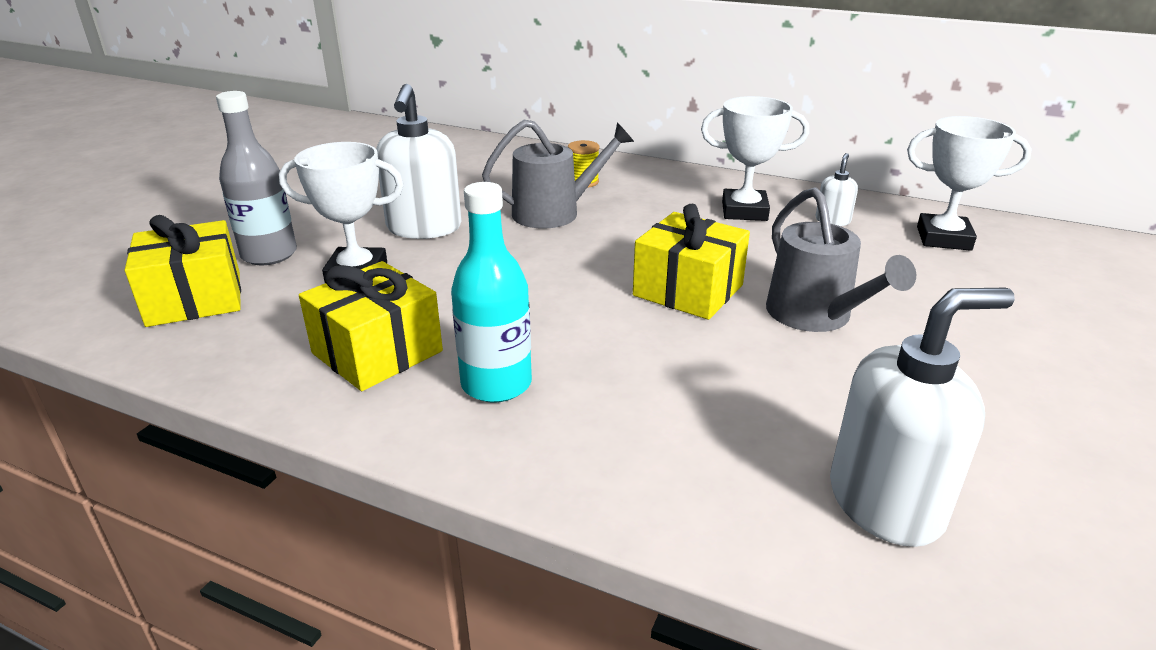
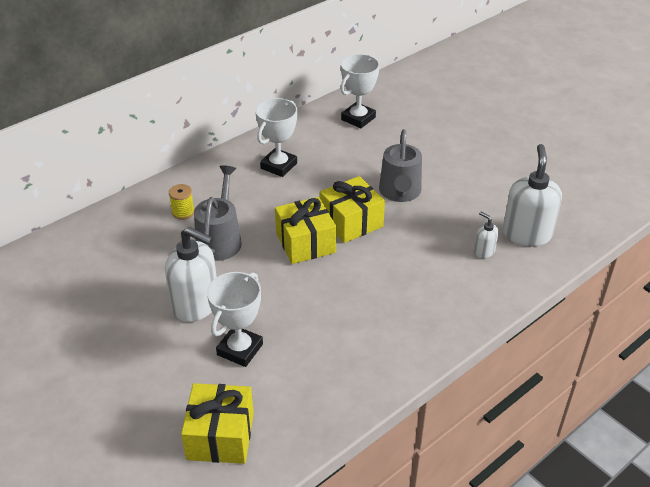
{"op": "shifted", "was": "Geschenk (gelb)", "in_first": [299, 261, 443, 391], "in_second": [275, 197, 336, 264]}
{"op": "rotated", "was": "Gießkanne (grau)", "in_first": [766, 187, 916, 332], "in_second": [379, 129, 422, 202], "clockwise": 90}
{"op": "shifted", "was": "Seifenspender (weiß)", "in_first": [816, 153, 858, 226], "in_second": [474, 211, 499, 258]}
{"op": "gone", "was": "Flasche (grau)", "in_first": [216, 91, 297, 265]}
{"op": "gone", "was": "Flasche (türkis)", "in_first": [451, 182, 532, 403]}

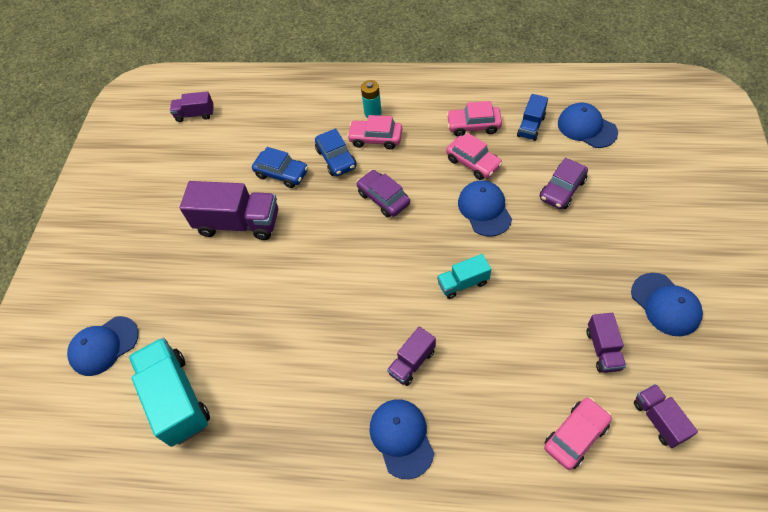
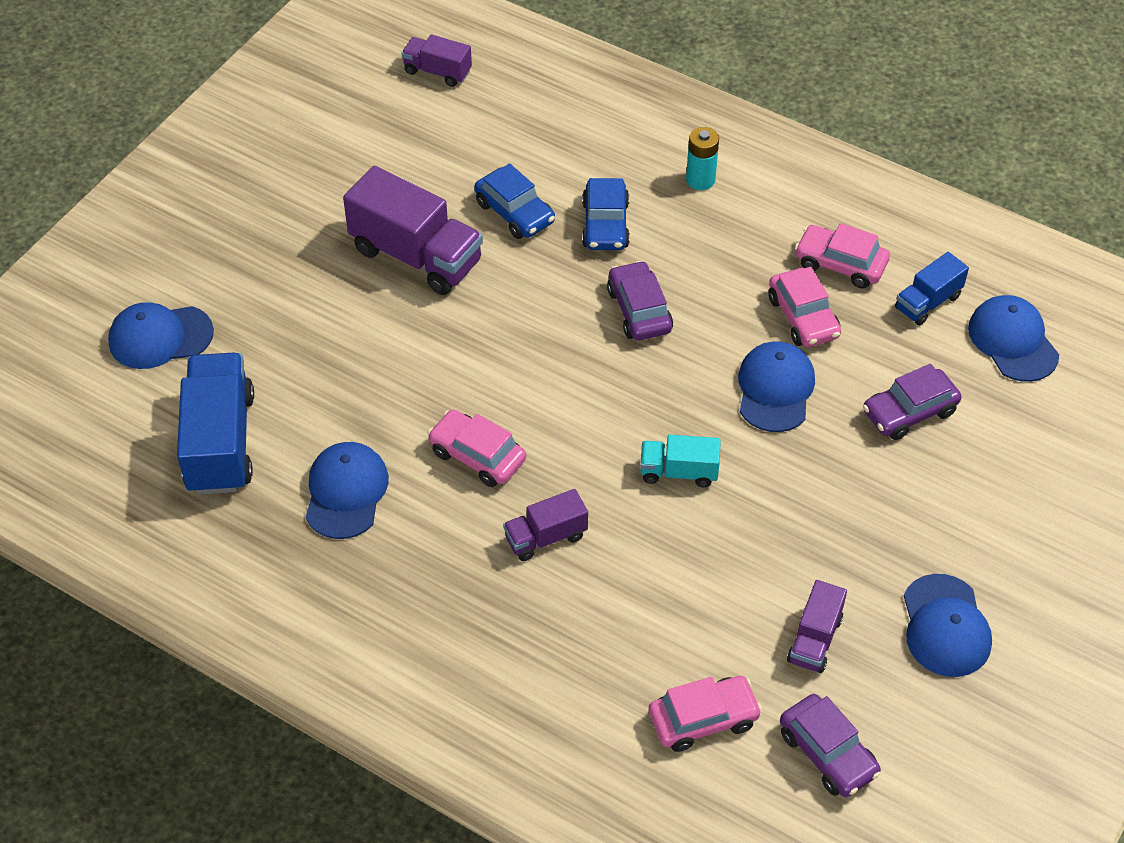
{"op": "repainted", "was": "Lastwagen (türkis)", "now": "Lastwagen (blau)", "in_first": [129, 338, 210, 447], "in_second": [177, 352, 254, 495]}
{"op": "shifted", "was": "Kappe (blau)", "in_first": [370, 399, 434, 479], "in_second": [306, 442, 389, 539]}
{"op": "shifted", "was": "Auto (rosa)", "in_first": [347, 115, 402, 149], "in_second": [428, 409, 526, 487]}
{"op": "swapped", "was": "Lastwagen (lila)", "now": "Auto (lila)", "in_first": [634, 384, 698, 448], "in_second": [780, 694, 881, 797]}

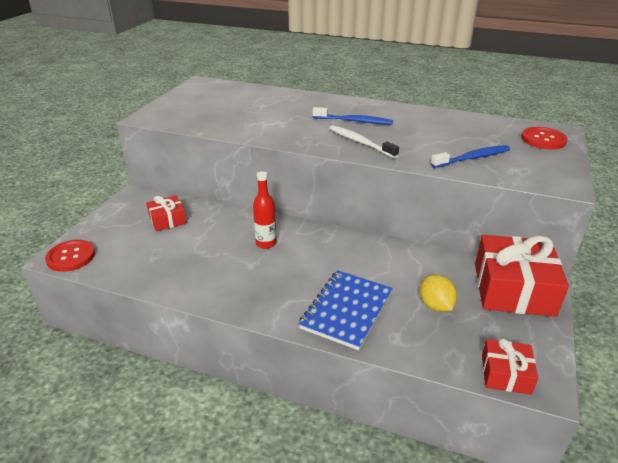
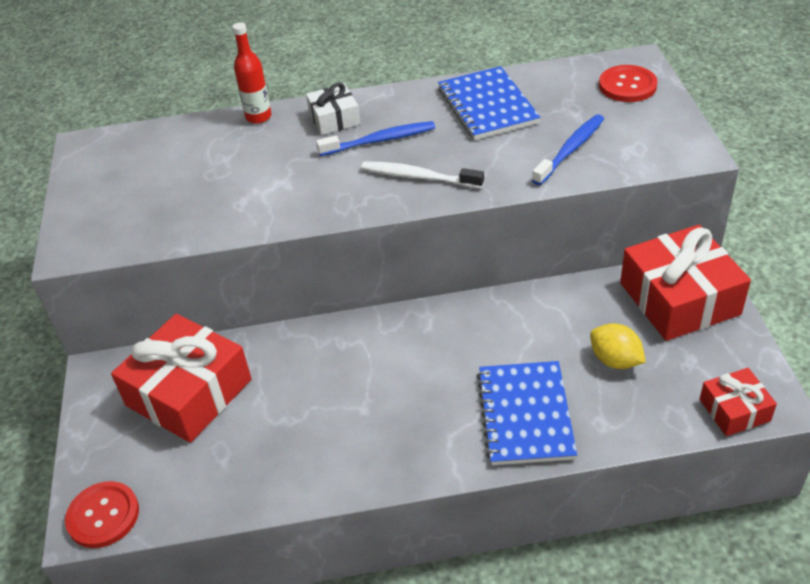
{"op": "scaled", "was": "Geschenk (rot)", "in_first": [146, 195, 187, 231], "in_second": [111, 314, 252, 443], "ratio": 1.93}
{"op": "shifted", "was": "Flasche (rot)", "in_first": [253, 171, 276, 249], "in_second": [232, 22, 272, 124]}
{"op": "new", "now": "Geschenk (weiß)", "in_second": [306, 83, 360, 135]}
{"op": "new", "now": "Notizbuch (blau)", "in_second": [438, 66, 541, 140]}

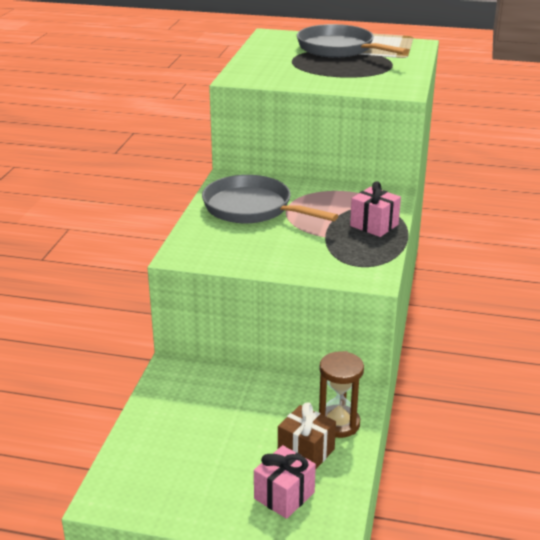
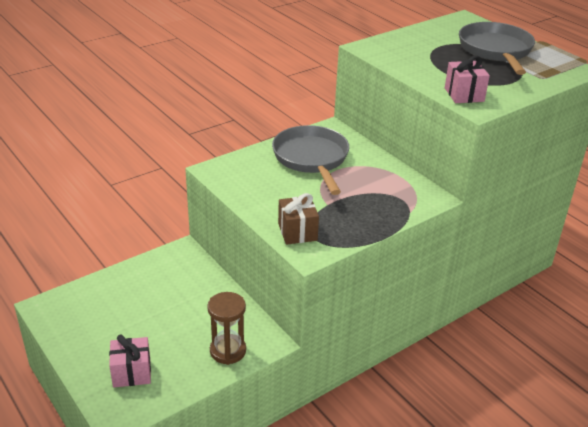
{"op": "shifted", "was": "Geschenk (braun)", "in_first": [278, 403, 336, 470], "in_second": [278, 193, 319, 245]}
{"op": "shifted", "was": "Geschenk (rosa)", "in_first": [350, 181, 401, 237], "in_second": [445, 56, 490, 103]}

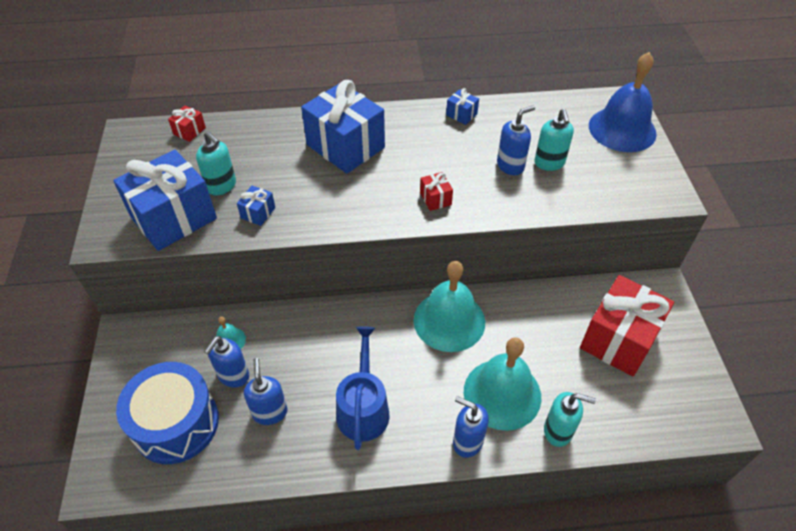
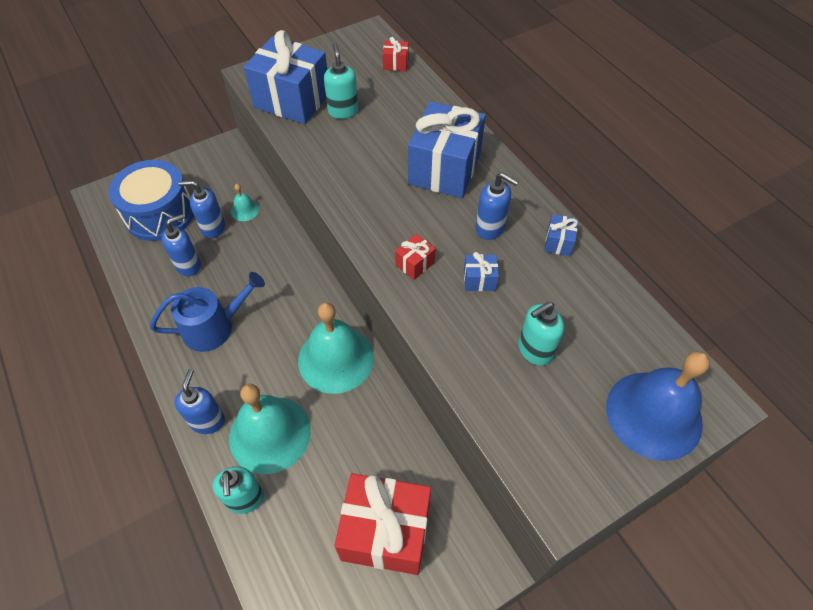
{"op": "rotated", "was": "Seifenspender (türkis)", "in_first": [196, 131, 236, 195], "in_second": [324, 43, 358, 119], "clockwise": 150}
{"op": "shifted", "was": "Geschenk (blau)", "in_first": [237, 186, 275, 226], "in_second": [464, 252, 499, 291]}
{"op": "shifted", "was": "Seifenspender (blau)", "in_first": [497, 105, 535, 175], "in_second": [476, 172, 519, 240]}

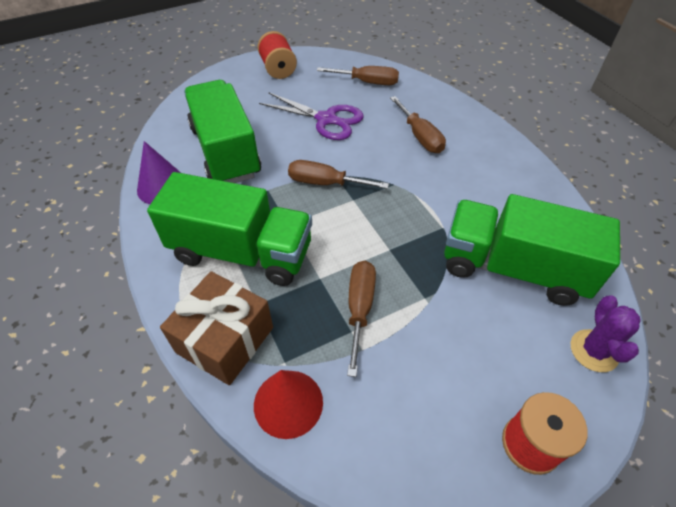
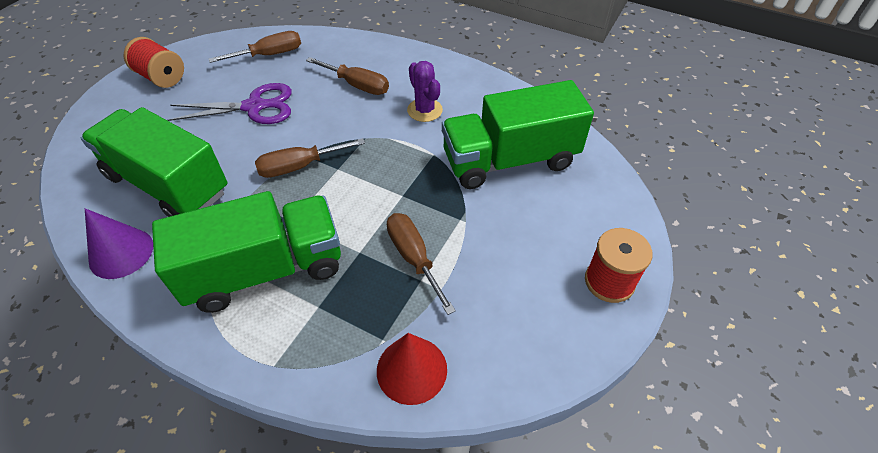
{"op": "shifted", "was": "Kaktus (lila)", "in_first": [570, 296, 641, 372], "in_second": [407, 61, 443, 122]}
{"op": "gone", "was": "Geschenk (braun)", "in_first": [160, 271, 273, 385]}

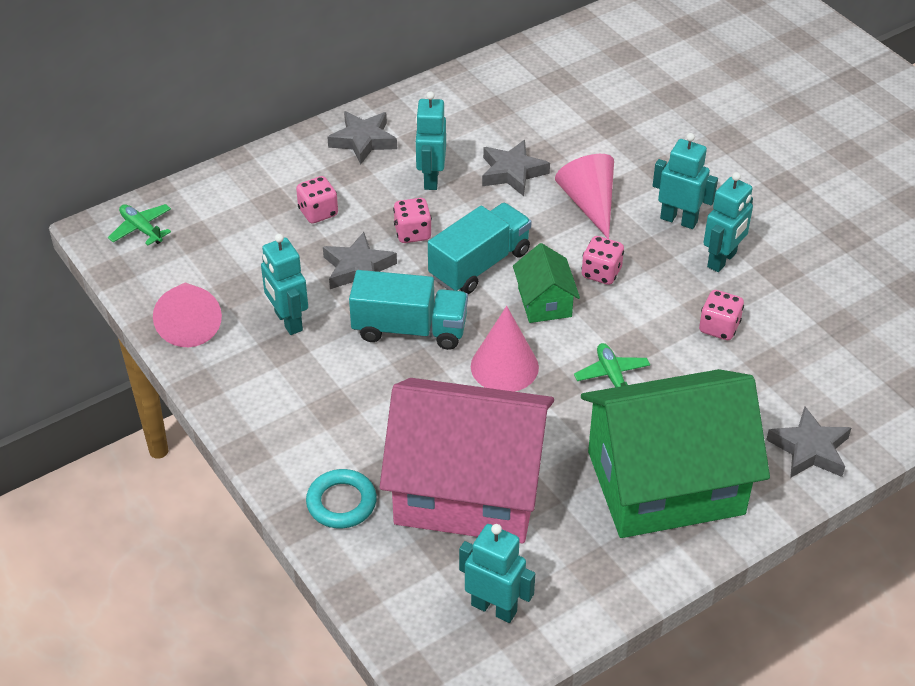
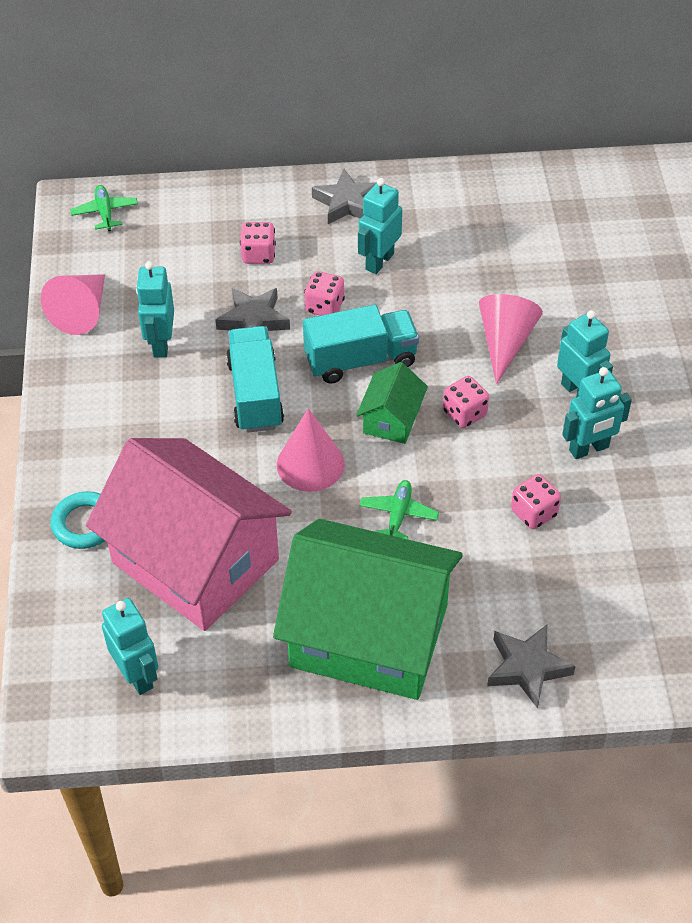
{"op": "rotated", "was": "Lastwagen (türkis)", "in_first": [349, 270, 468, 350], "in_second": [226, 326, 284, 433], "clockwise": -135}
{"op": "gone", "was": "Stern (grau)", "in_first": [482, 140, 550, 196]}

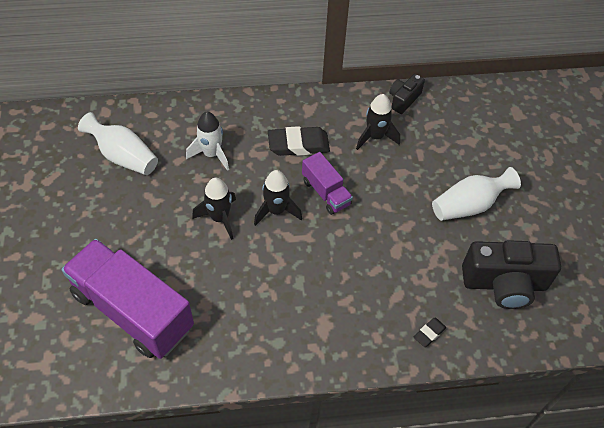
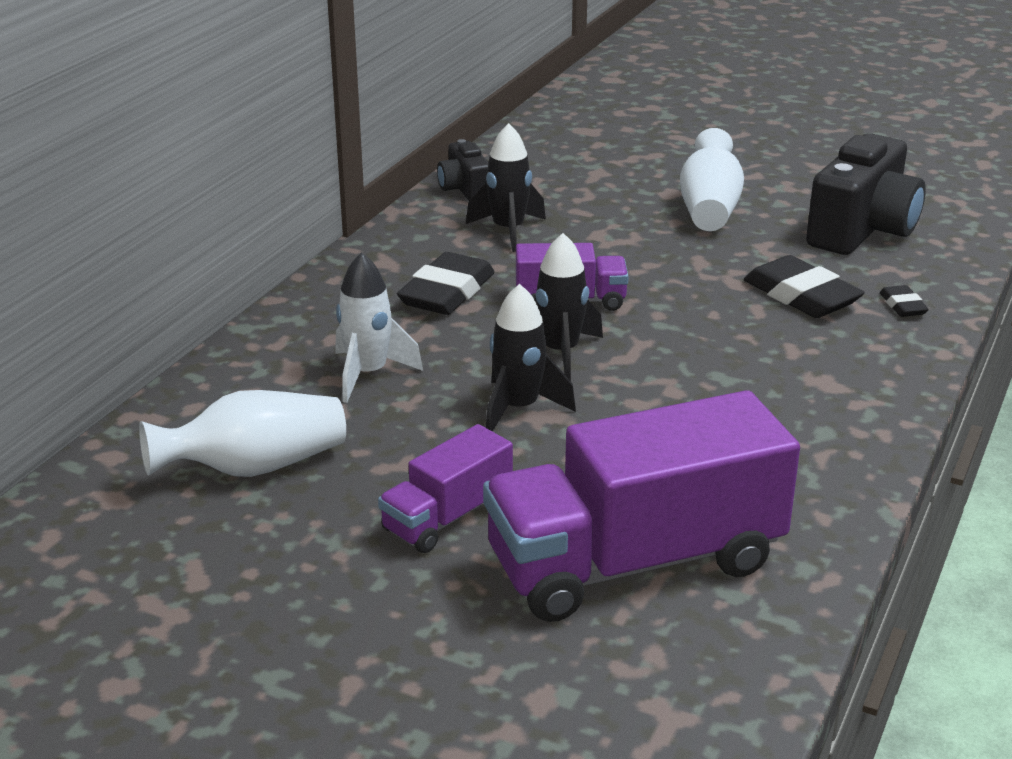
{"op": "new", "now": "Lastwagen (lila)", "in_second": [378, 424, 513, 553]}
{"op": "new", "now": "Radiergummi (schwarz)", "in_second": [744, 255, 865, 318]}

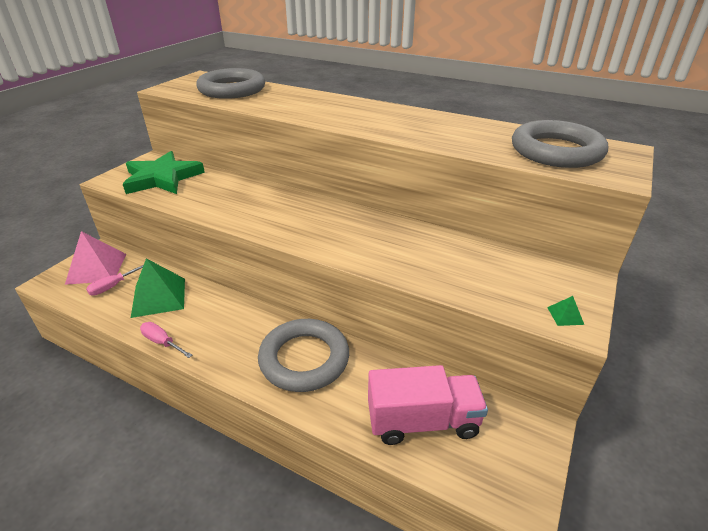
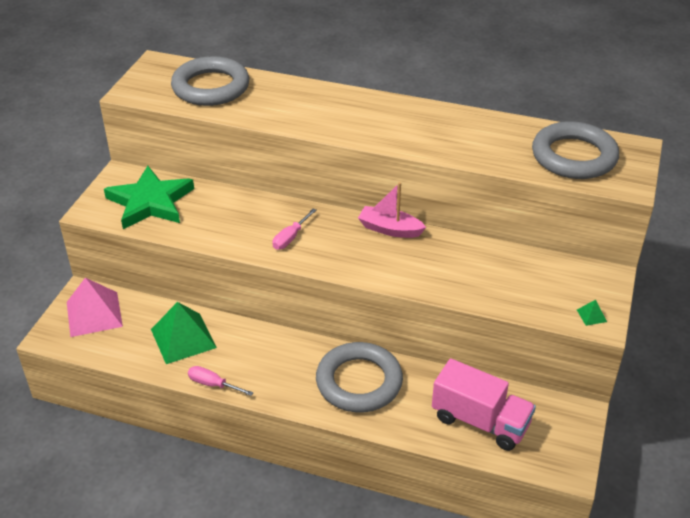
{"op": "shifted", "was": "Schraubenzieher (rosa)", "in_first": [86, 265, 143, 296], "in_second": [273, 208, 316, 250]}
{"op": "new", "now": "Boot (rosa)", "in_second": [358, 182, 426, 238]}
{"op": "rotated", "was": "Lastwagen (rosa)", "in_first": [368, 365, 488, 445], "in_second": [432, 358, 536, 451], "clockwise": 45}

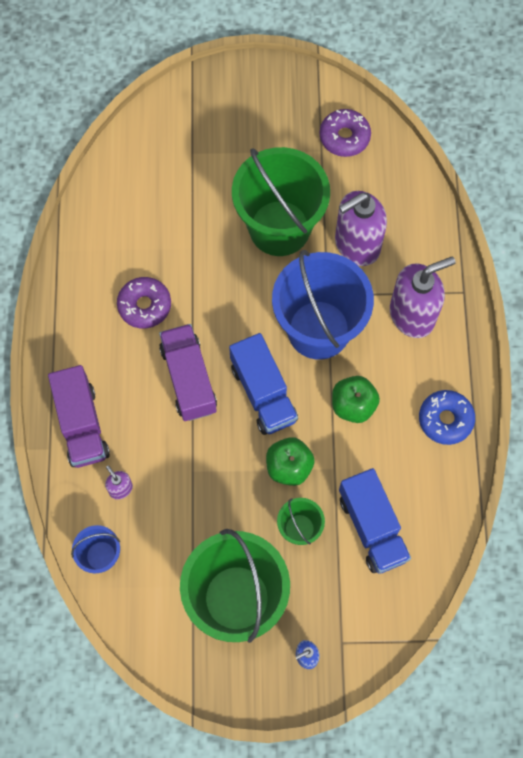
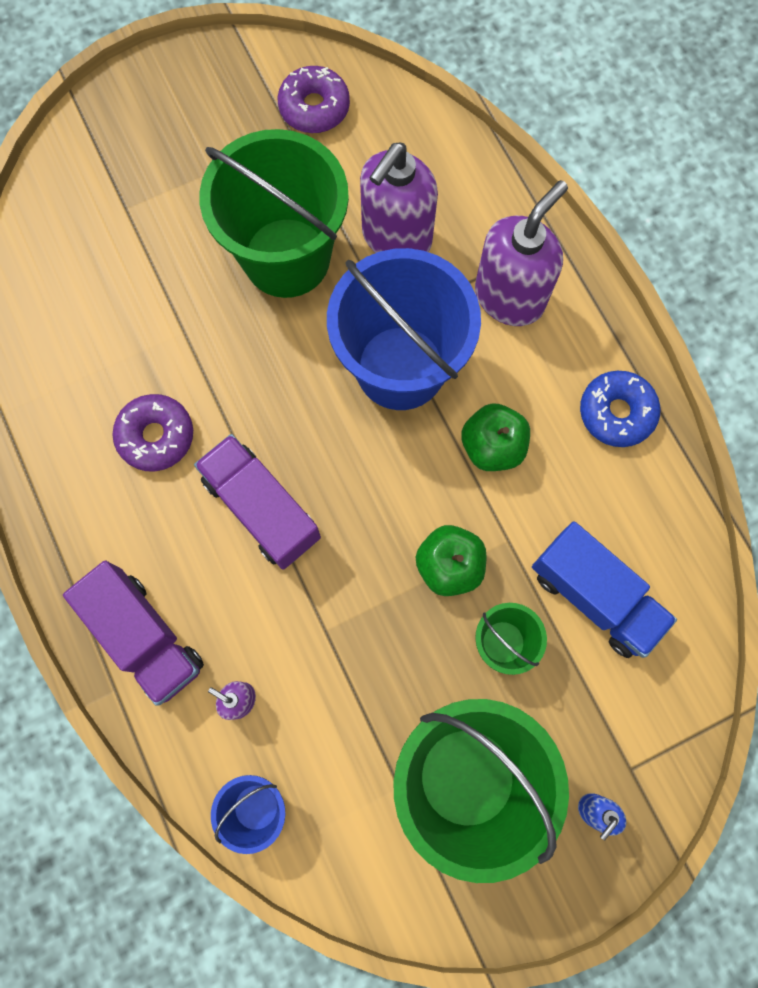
{"op": "gone", "was": "Lastwagen (blau)", "in_first": [229, 333, 298, 435]}

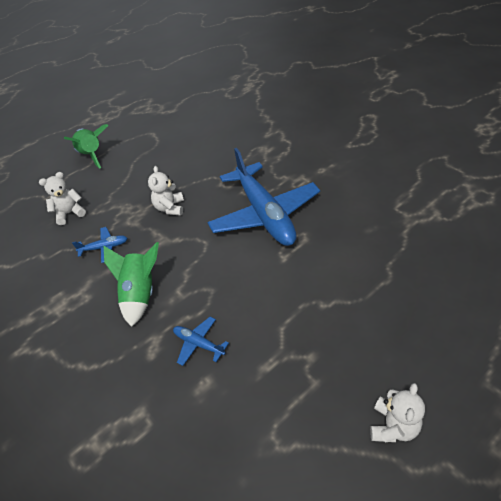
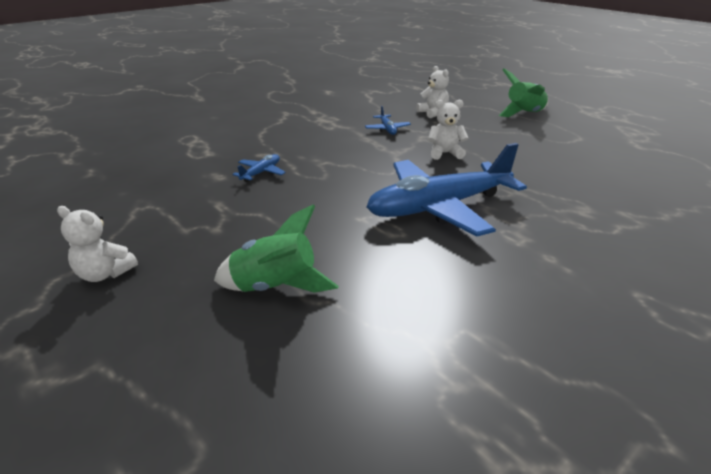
{"op": "shifted", "was": "Rakete (grün)", "in_first": [104, 242, 159, 327], "in_second": [214, 204, 339, 293]}

